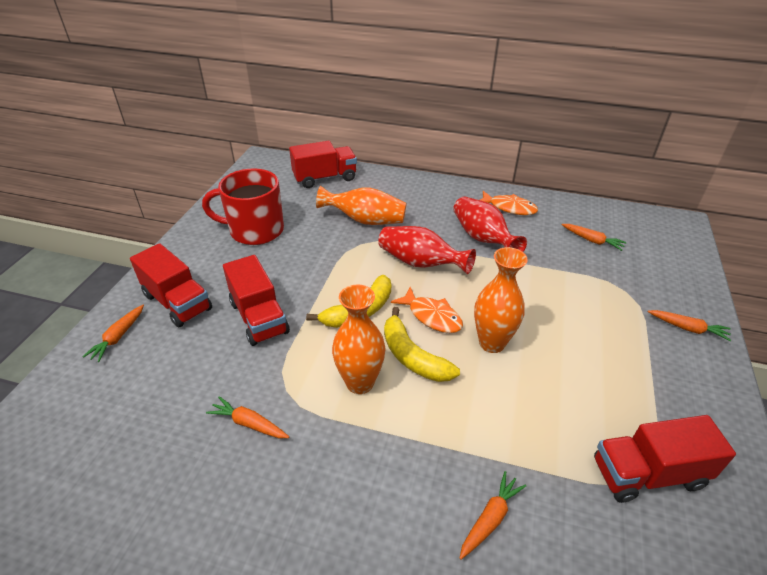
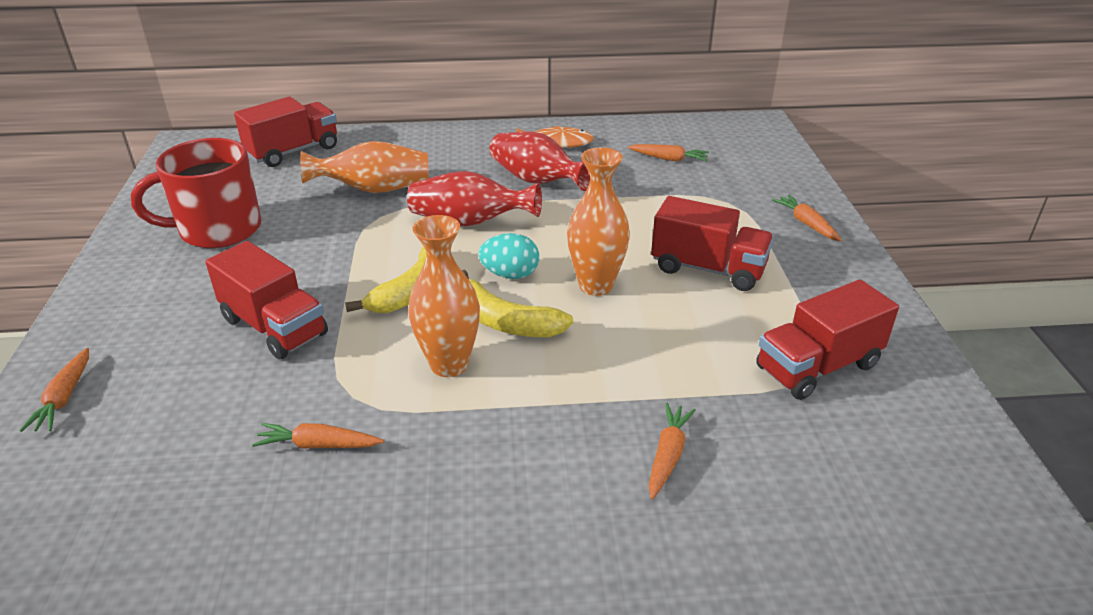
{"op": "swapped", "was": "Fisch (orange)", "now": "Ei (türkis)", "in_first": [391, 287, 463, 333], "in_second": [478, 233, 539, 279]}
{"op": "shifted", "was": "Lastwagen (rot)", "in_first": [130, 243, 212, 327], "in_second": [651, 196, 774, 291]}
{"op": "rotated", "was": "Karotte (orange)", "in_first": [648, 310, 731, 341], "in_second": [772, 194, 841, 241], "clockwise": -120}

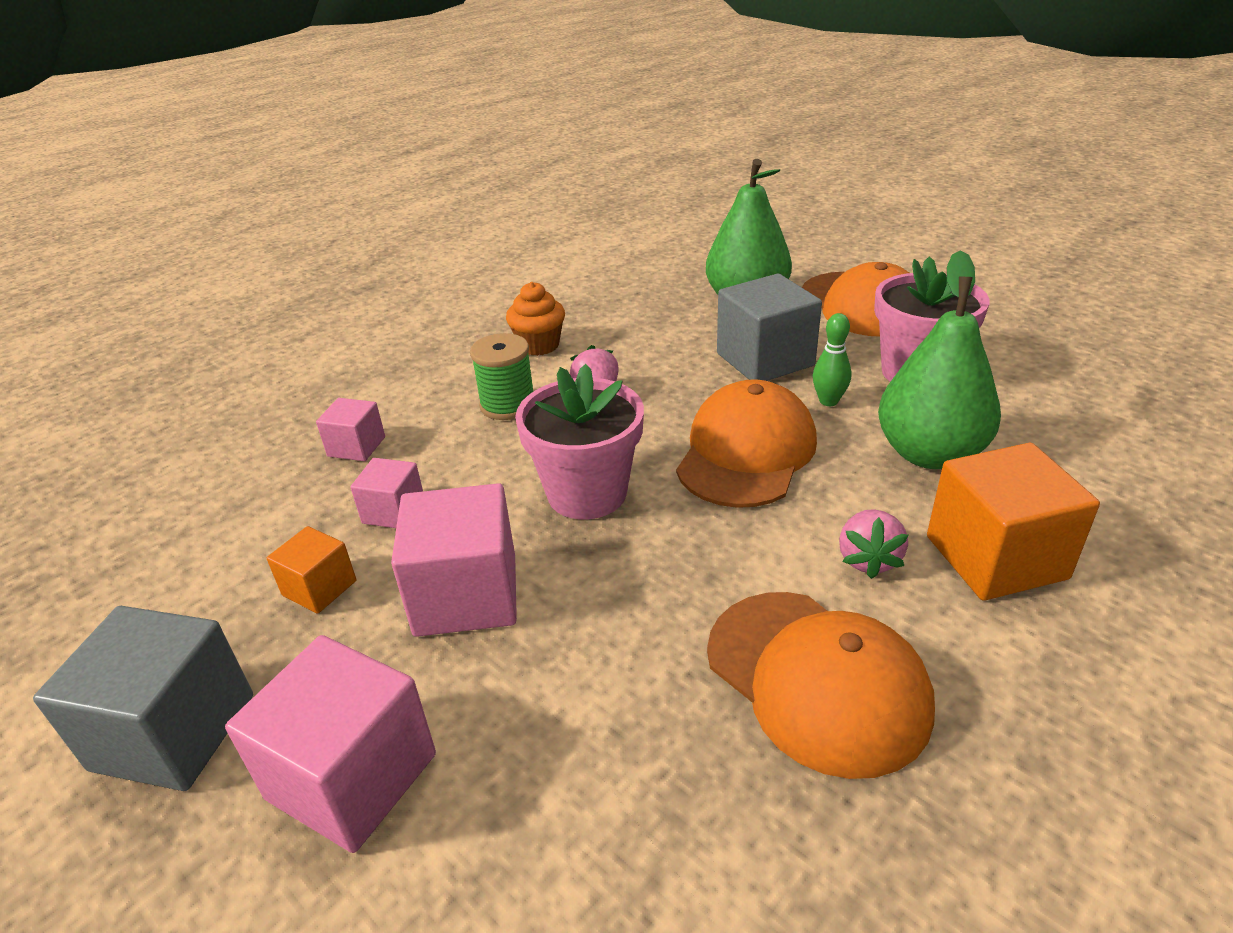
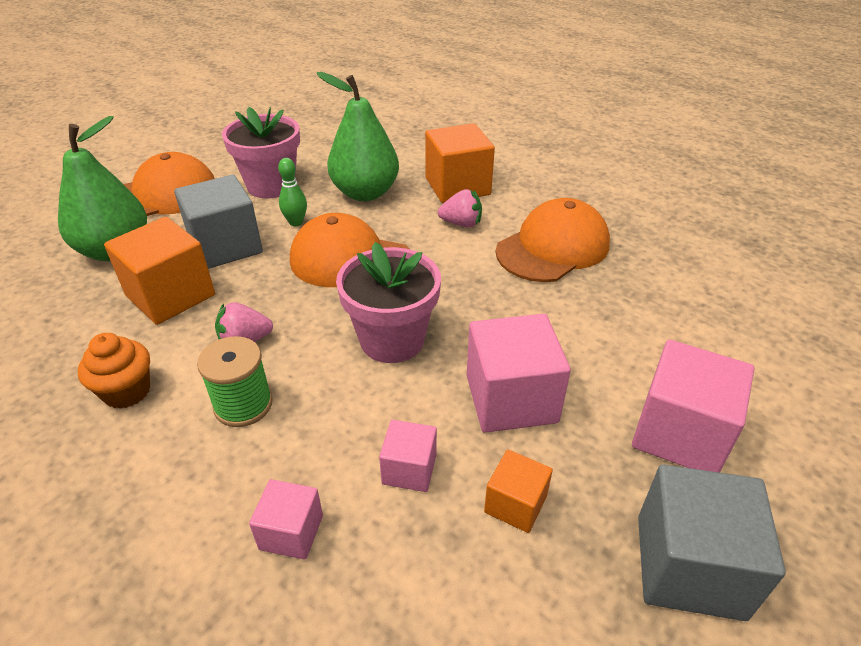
{"op": "new", "now": "Kubus (orange)", "in_second": [104, 217, 215, 325]}

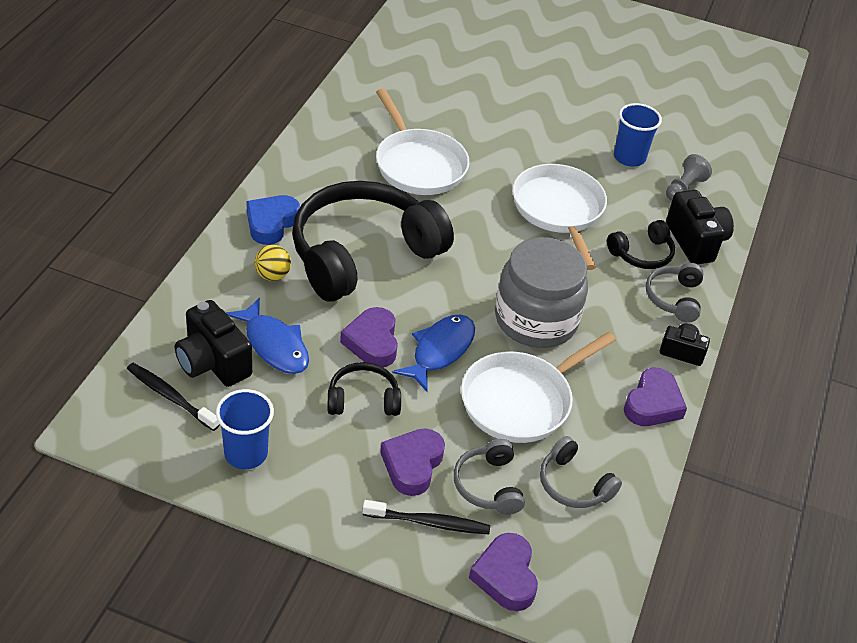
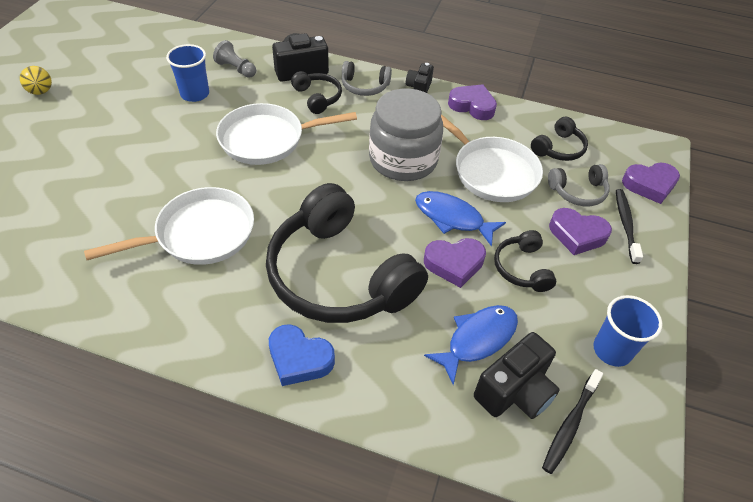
{"op": "shifted", "was": "Ball (gelb)", "in_first": [255, 245, 291, 281], "in_second": [20, 66, 52, 95]}
{"op": "repainted", "was": "Kopfhörer (grau)", "now": "Kopfhörer (schwarz)", "in_first": [540, 436, 622, 508], "in_second": [531, 117, 588, 161]}

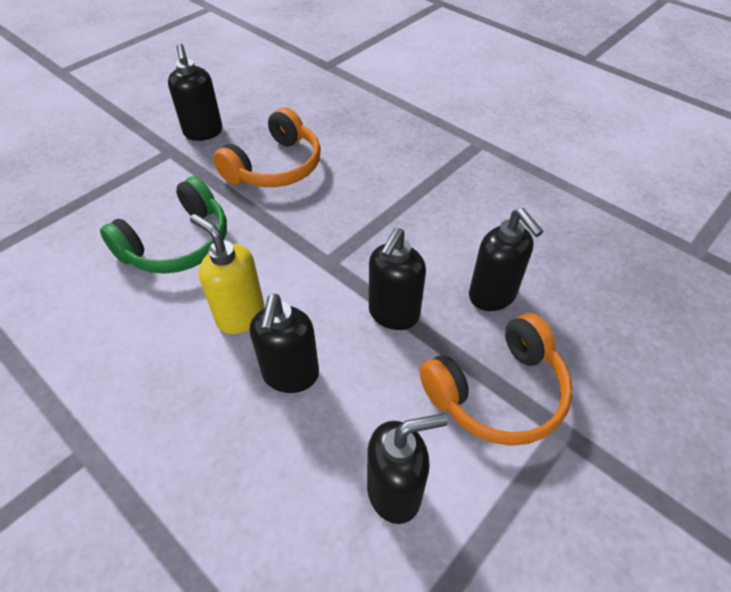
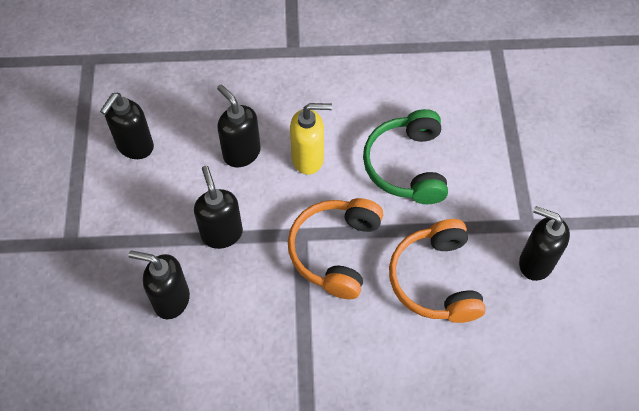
{"op": "shifted", "was": "Kopfhörer (orange)", "in_first": [419, 313, 573, 446], "in_second": [288, 198, 383, 299]}

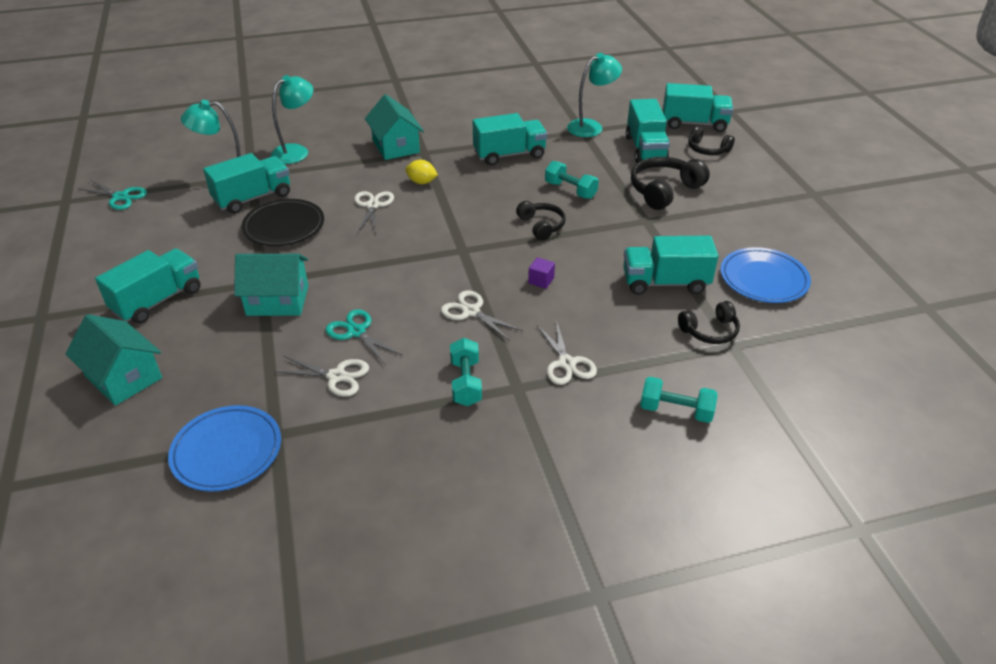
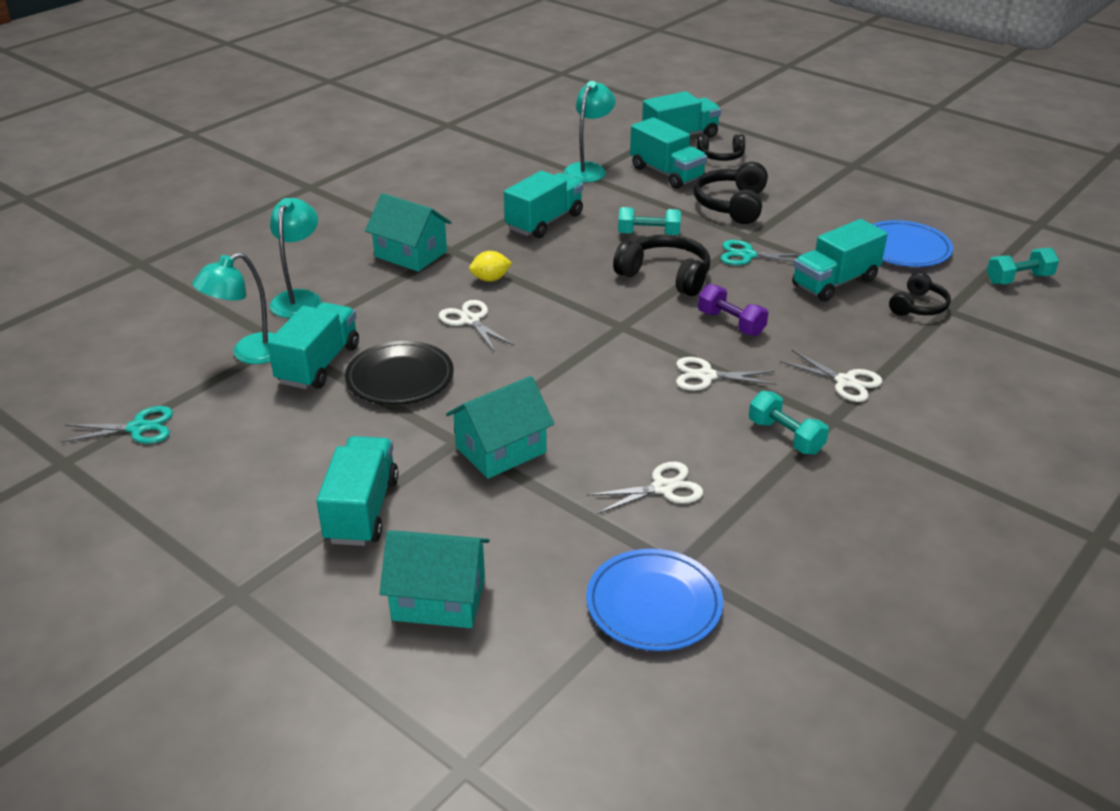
{"op": "scaled", "was": "Kopfhörer (schwarz)", "in_first": [516, 201, 566, 240], "in_second": [613, 234, 710, 296], "ratio": 1.59}
{"op": "swapped", "was": "Kubus (lila)", "now": "Hantel (lila)", "in_first": [528, 257, 555, 289], "in_second": [698, 284, 768, 336]}
{"op": "shifted", "was": "Schere (türkis)", "in_first": [326, 309, 403, 365], "in_second": [721, 240, 802, 265]}
{"op": "shifted", "was": "Hantel (türkis)", "in_first": [640, 377, 718, 423], "in_second": [986, 248, 1059, 284]}

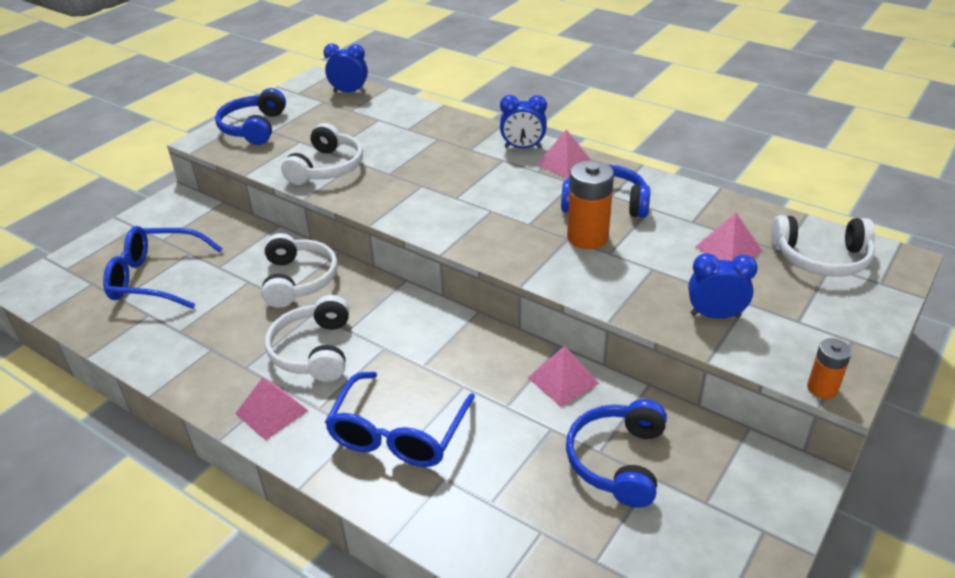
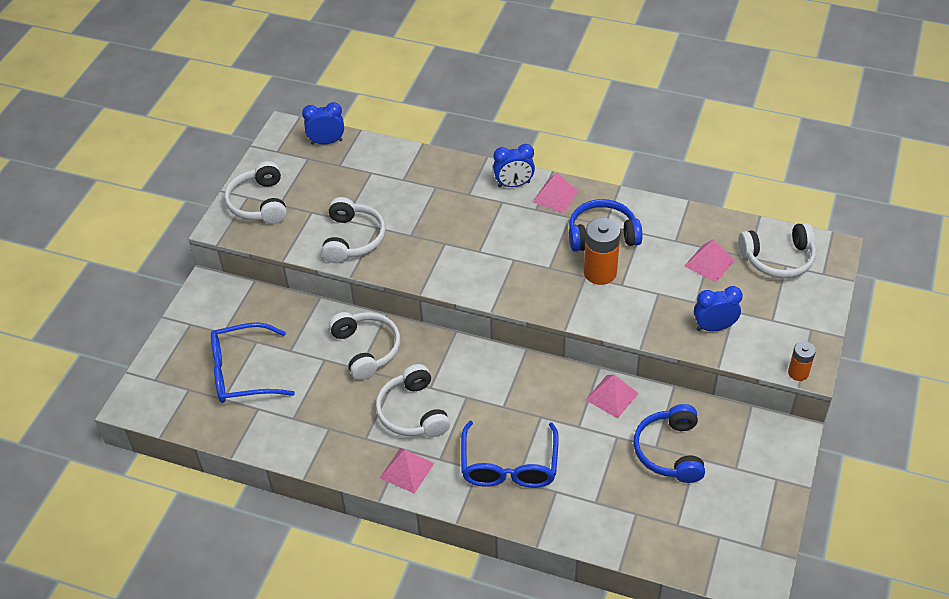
{"op": "repainted", "was": "Kopfhörer (blau)", "now": "Kopfhörer (weiß)", "in_first": [215, 88, 286, 145], "in_second": [225, 161, 287, 224]}

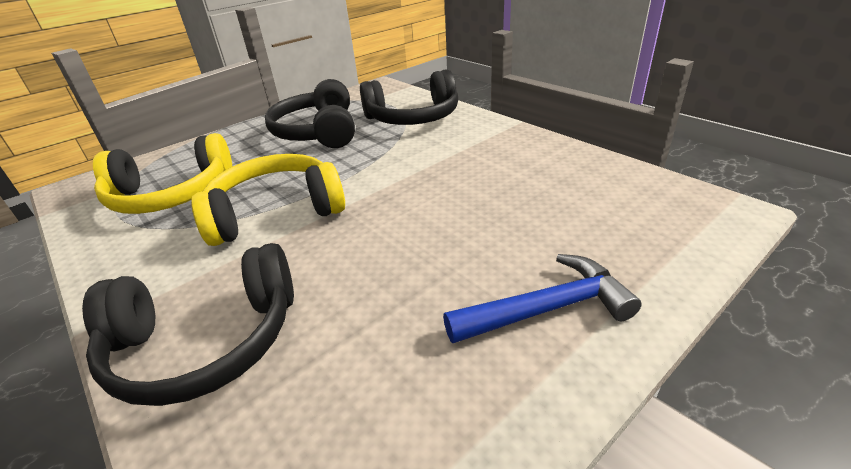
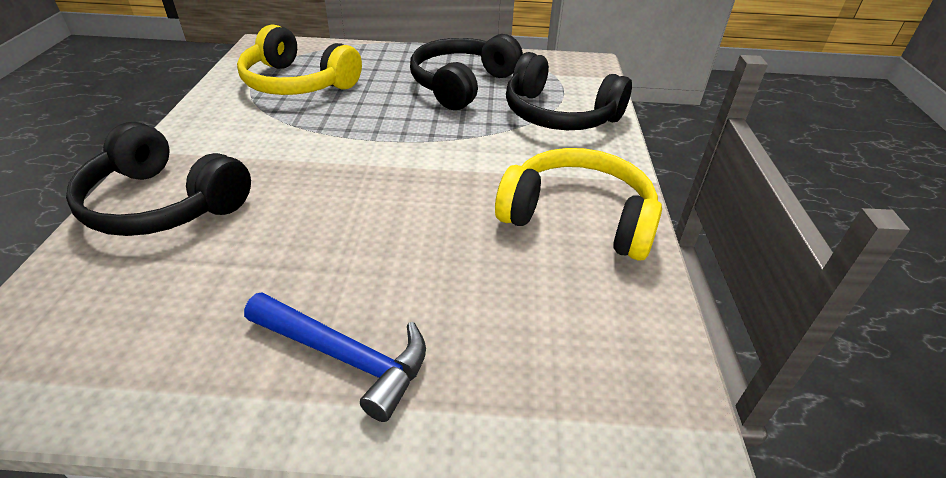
{"op": "shifted", "was": "Kopfhörer (gelb)", "in_first": [191, 154, 345, 246], "in_second": [495, 148, 662, 261]}

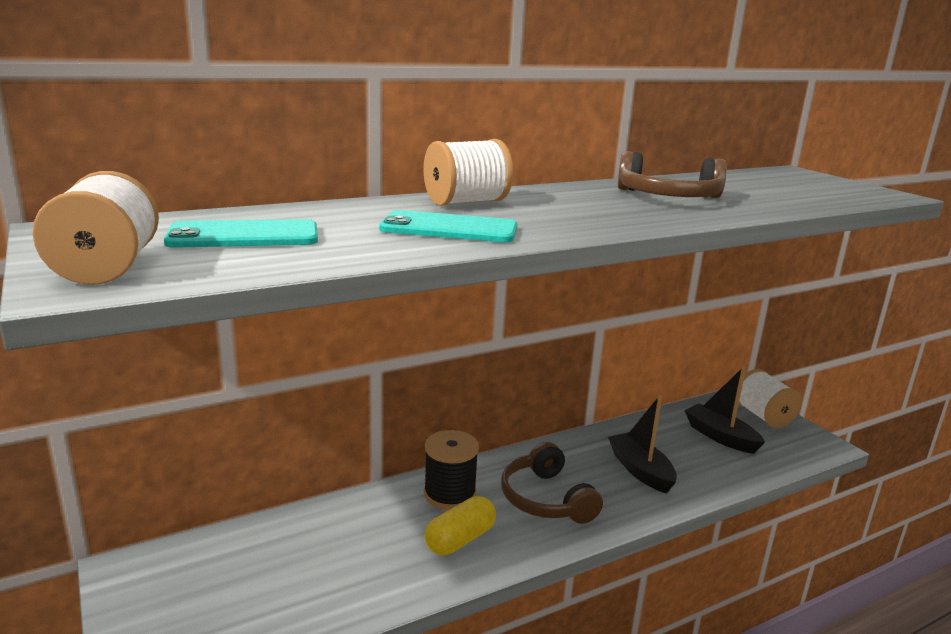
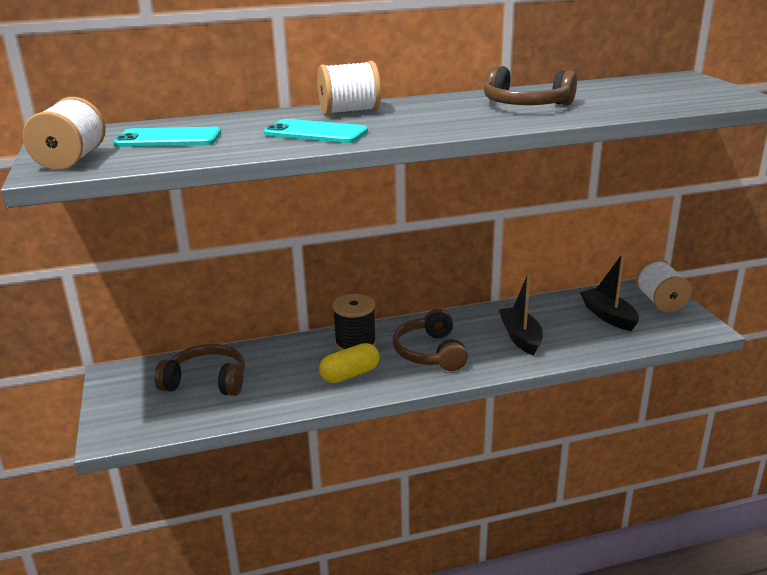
{"op": "new", "now": "Kopfhörer (braun)", "in_second": [154, 344, 245, 396]}

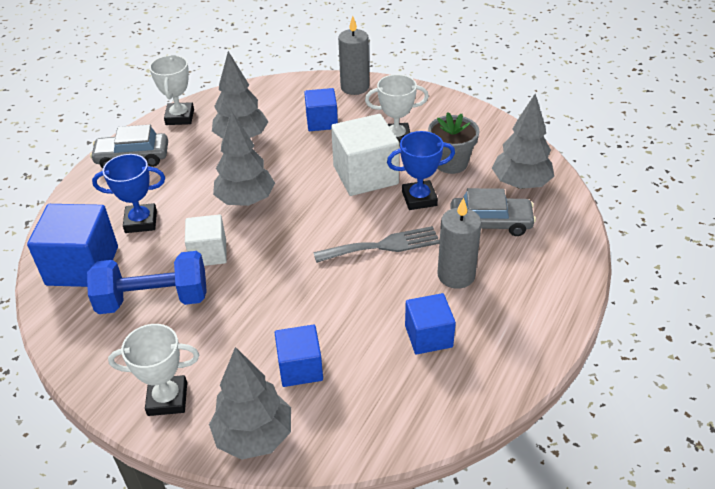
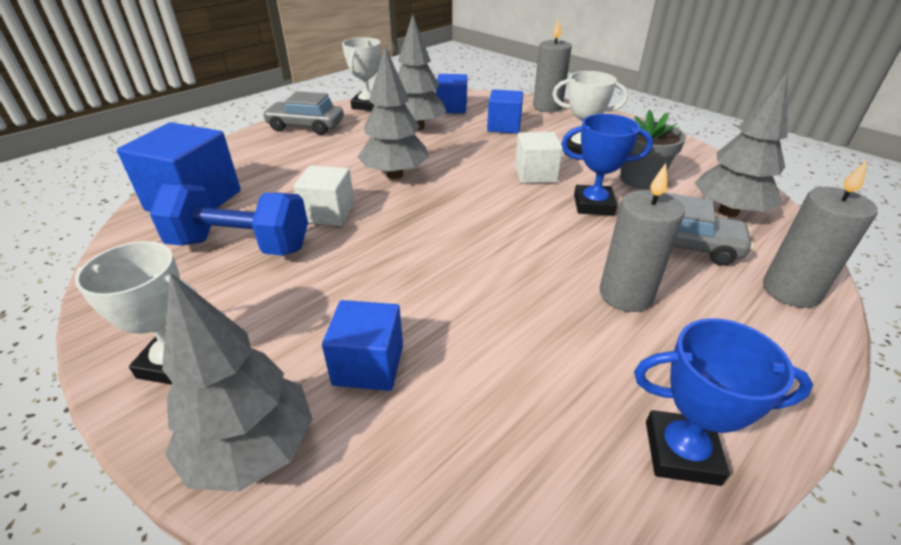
{"op": "shifted", "was": "Kubus (blau)", "in_first": [405, 293, 456, 354], "in_second": [436, 74, 467, 114]}
{"op": "scaled", "was": "Kubus (weiß)", "in_first": [331, 114, 400, 196], "in_second": [515, 132, 563, 183], "ratio": 0.61}
{"op": "shifted", "was": "Pokal (blau)", "in_first": [92, 154, 165, 233], "in_second": [634, 318, 813, 486]}
{"op": "new", "now": "Kerze (grau)", "in_second": [763, 160, 878, 308]}
{"op": "gone", "was": "Gabel (grau)", "in_first": [313, 226, 440, 263]}

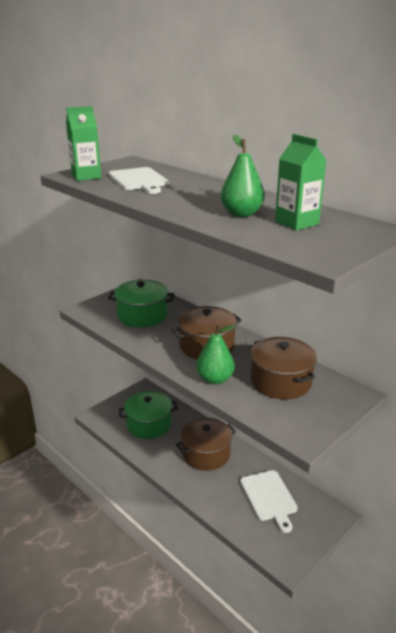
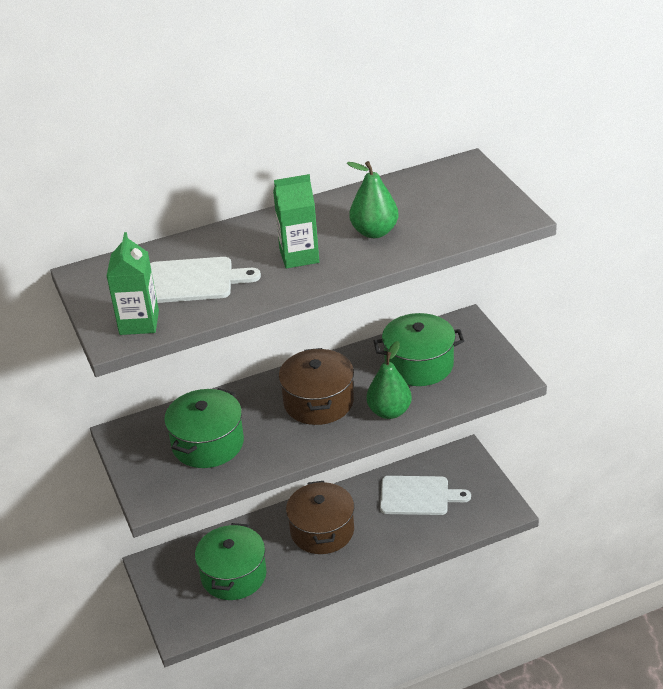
{"op": "shifted", "was": "Getränkekarton (grün)", "in_first": [275, 134, 326, 230], "in_second": [273, 174, 319, 269]}
{"op": "repainted", "was": "Kochtopf (braun)", "now": "Kochtopf (grün)", "in_first": [250, 337, 317, 399], "in_second": [374, 313, 464, 386]}

